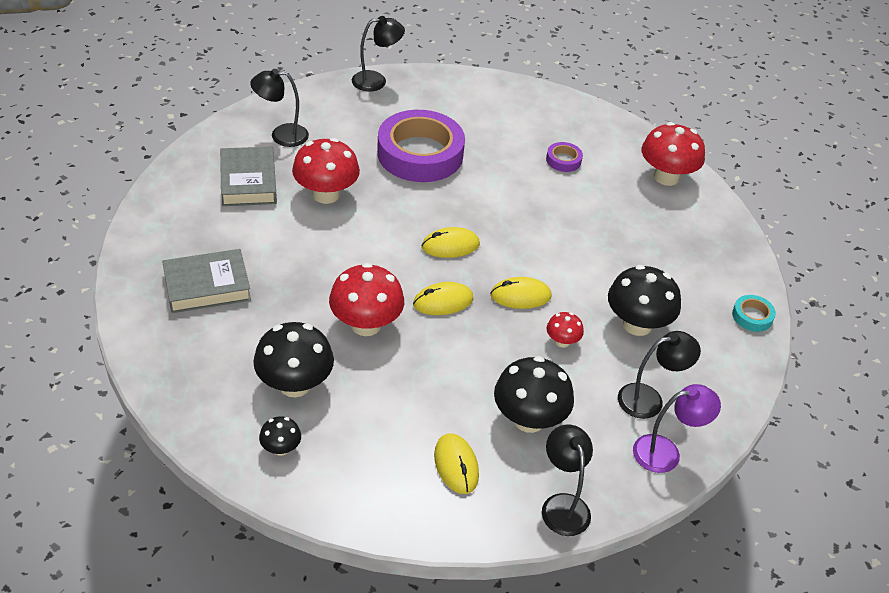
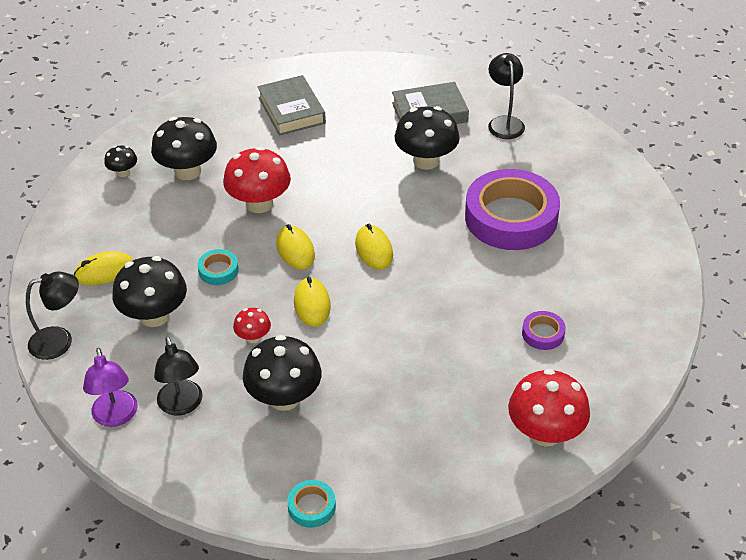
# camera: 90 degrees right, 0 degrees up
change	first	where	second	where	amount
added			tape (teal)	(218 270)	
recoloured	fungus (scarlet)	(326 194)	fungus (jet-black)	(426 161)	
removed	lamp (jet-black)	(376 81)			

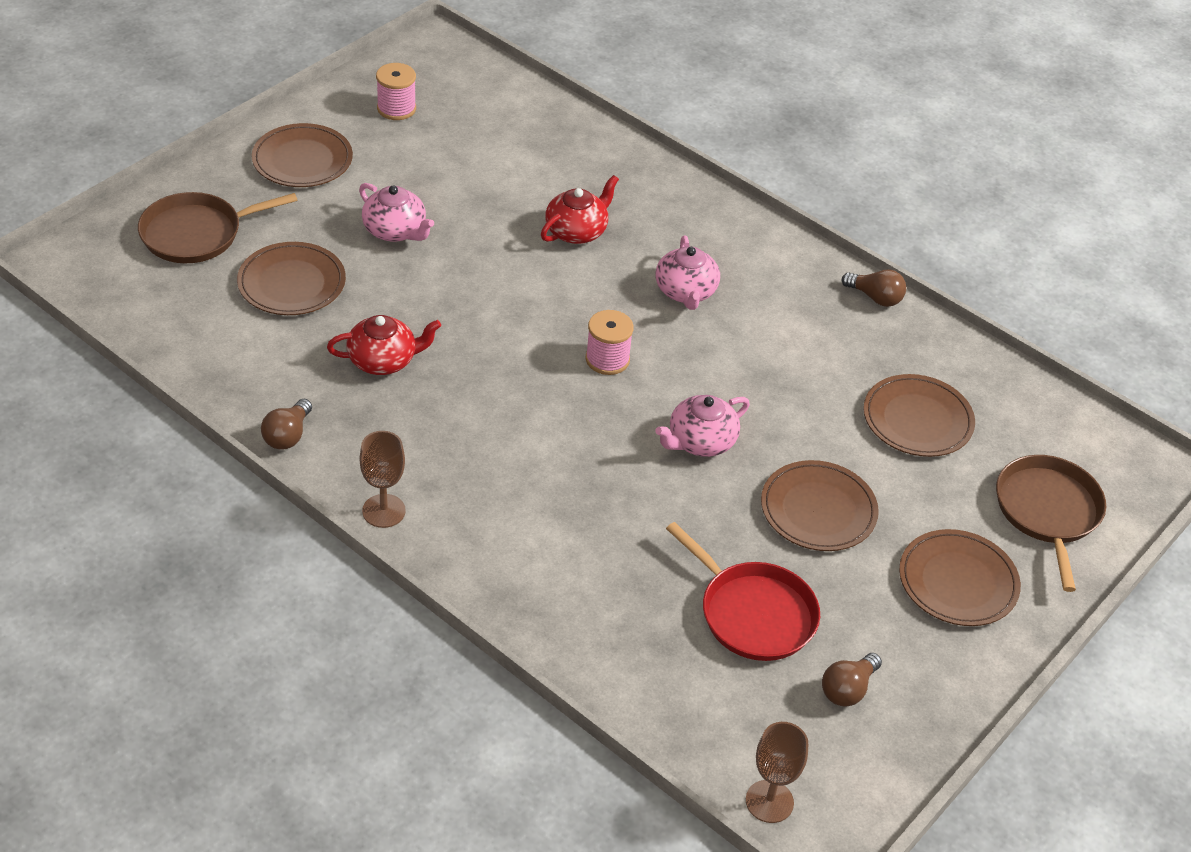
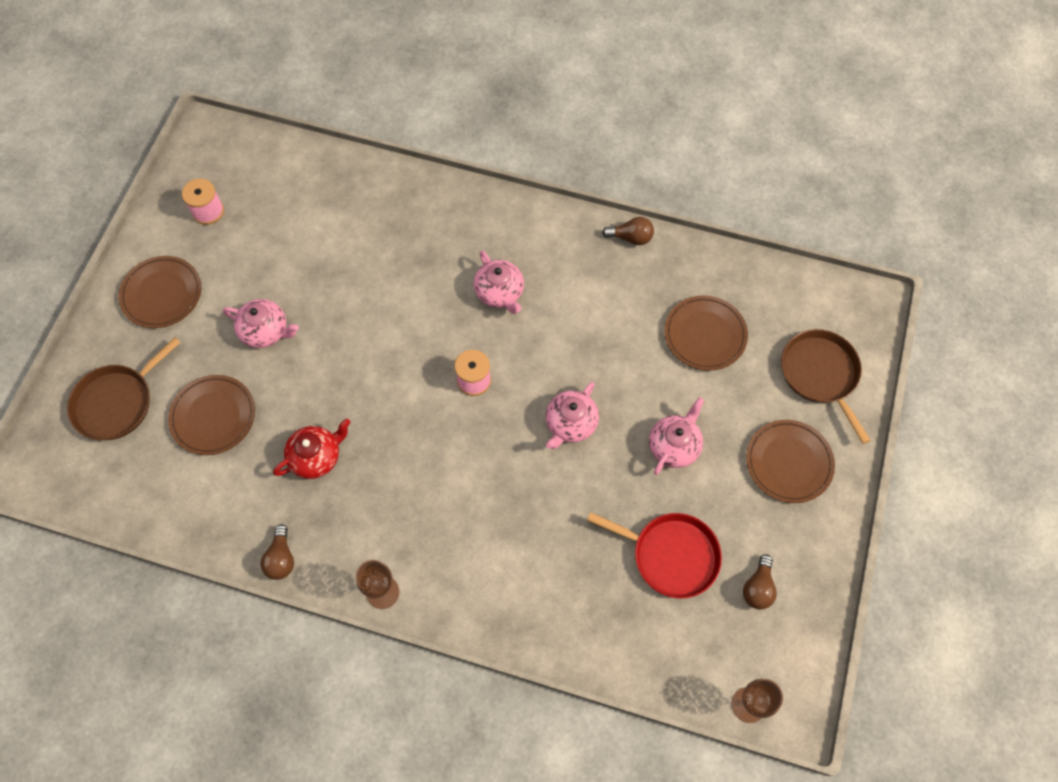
# camera: 20 degrees left, 20 degrees up
change	first	where	second	where	amount
replaced	dinner plate (brown)	(818 510)	tea pot (pink)	(674 445)	
removed	tea pot (scarlet)	(577 231)			

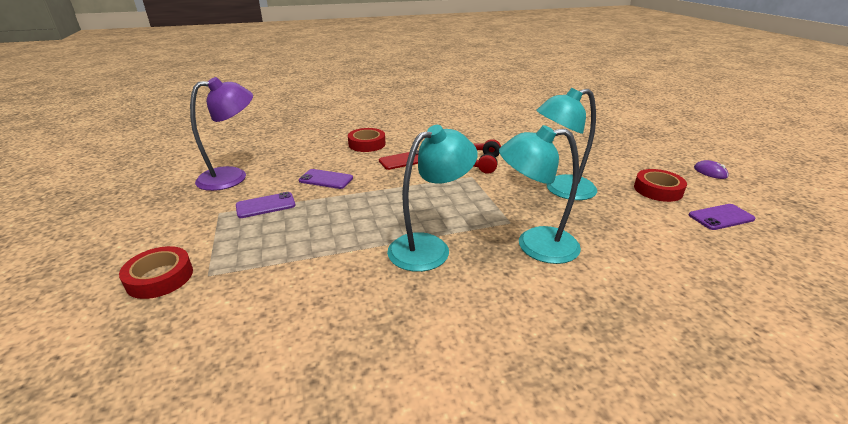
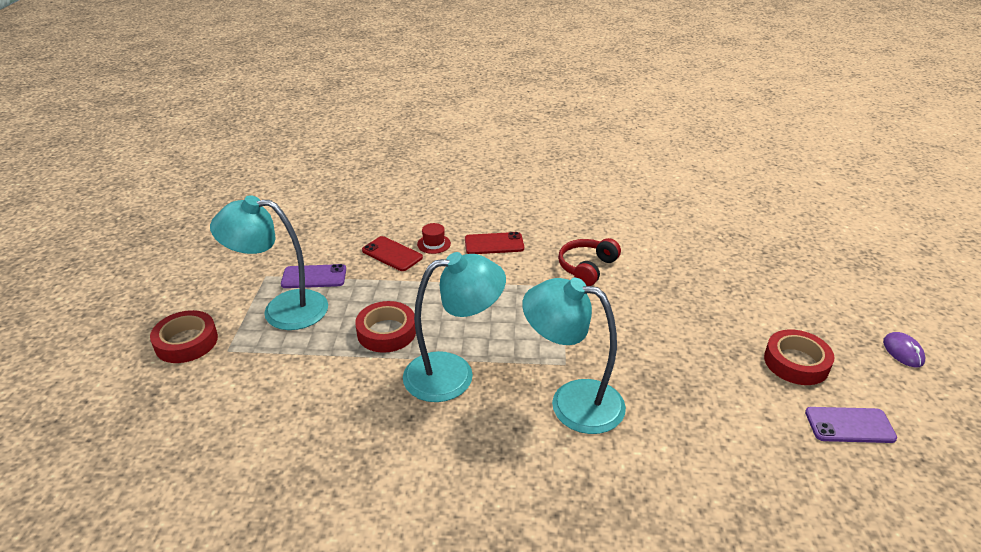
# camera: 20 degrees right, 5 degrees up
change	first	where	second	where	amount
moved	lamp (teal)	(561 190)		(282 310)	
moved	tape (scarlet)	(367 144)		(386 332)	
recoloured	phone (royal purple)	(326 179)	phone (scarlet)	(392 254)	
added			tall hat (scarlet)	(434 244)	
removed	lamp (royal purple)	(232 177)			

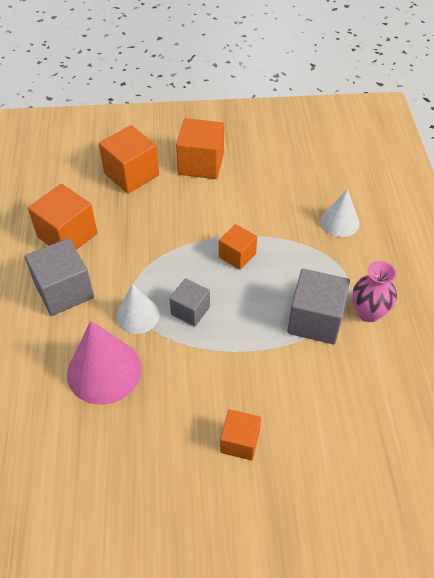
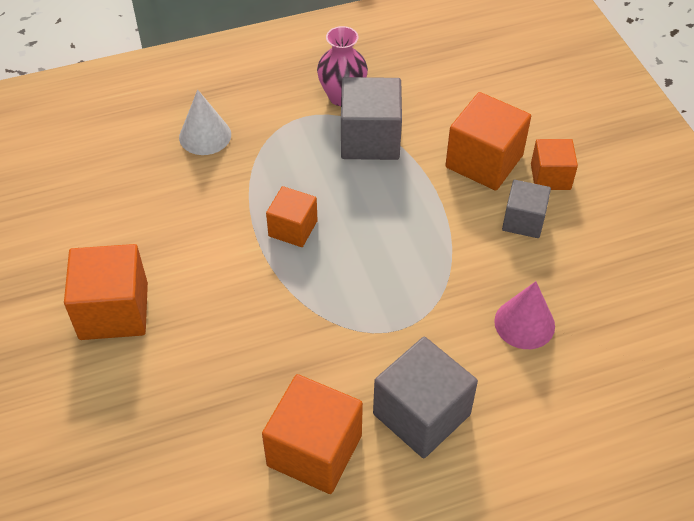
# camera: 105 degrees left, 0 degrees up
change	first	where	second	where	amount
moved	block (orange-coloured)	(131 174)		(484 161)	
resized	cone shape (pink)	(104 371)		(524 323)	x0.62
moved	block (gray)	(190 310)		(523 221)	
removed	cone shape (pure white)	(137 315)			

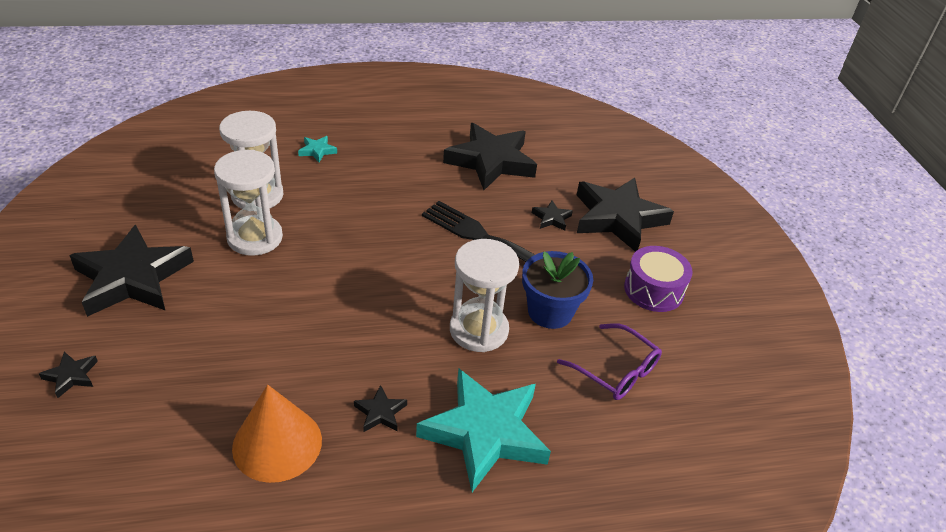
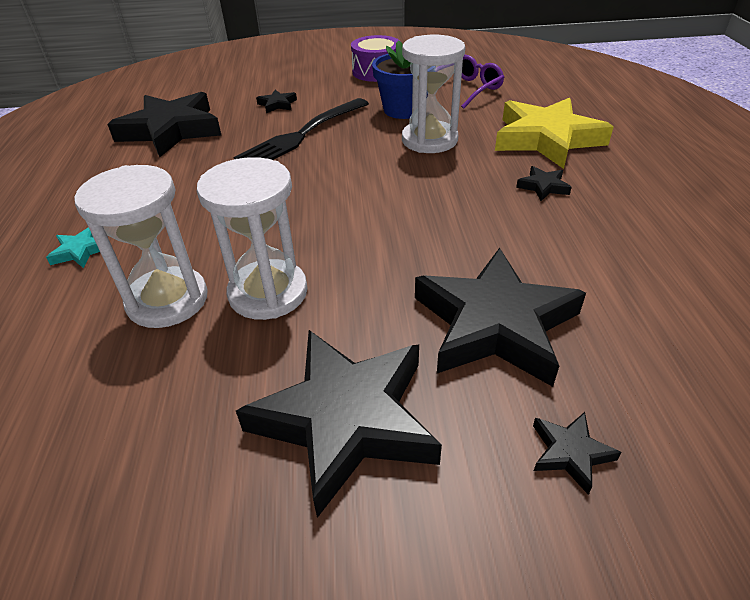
# camera: 80 degrees left, 0 degrees up
change	first	where	second	where	amount
moved	star shape (jet-black)	(618 218)		(494 324)	
recoloured	star shape (teal)	(485 432)	star shape (bright yellow)	(546 139)	
removed	cone shape (orange-coloured)	(277 443)			

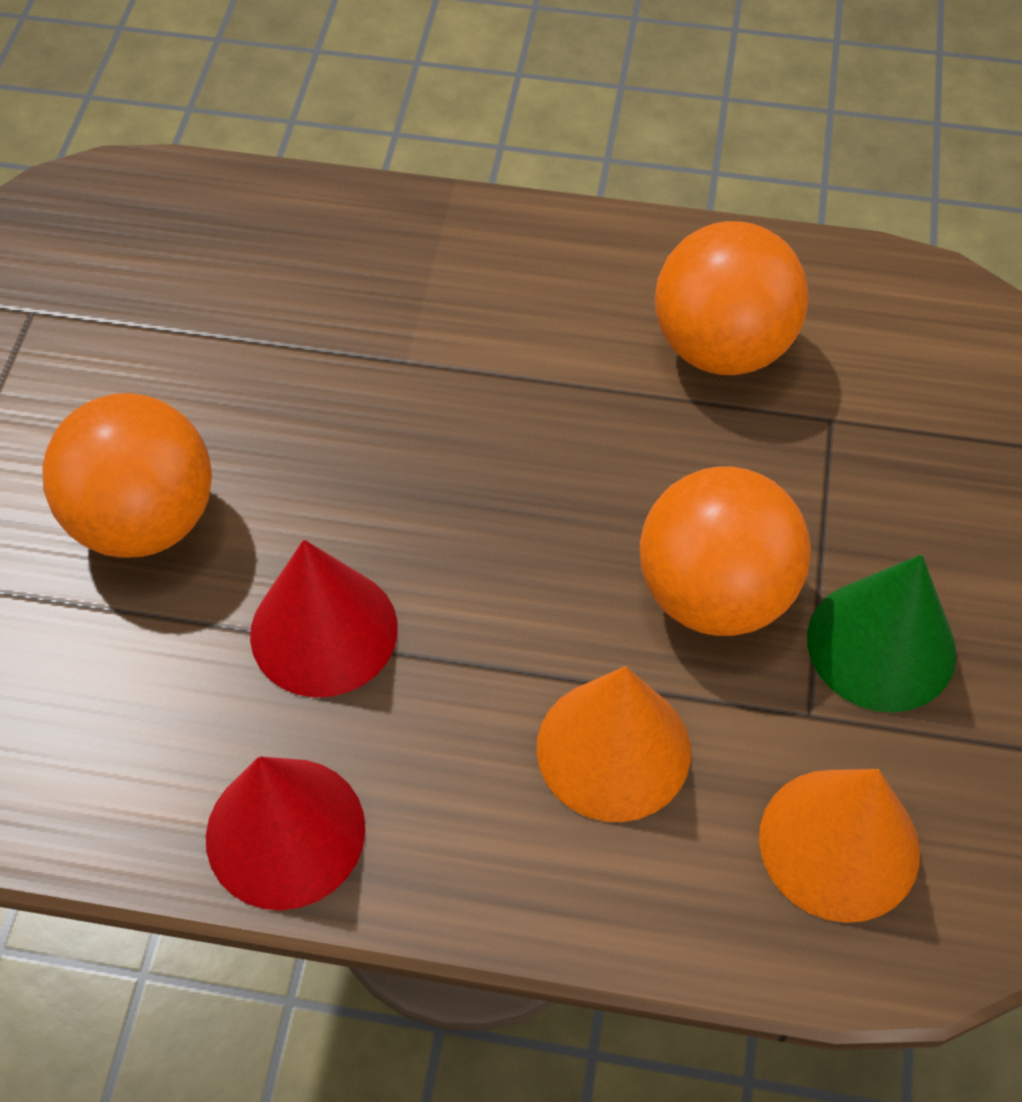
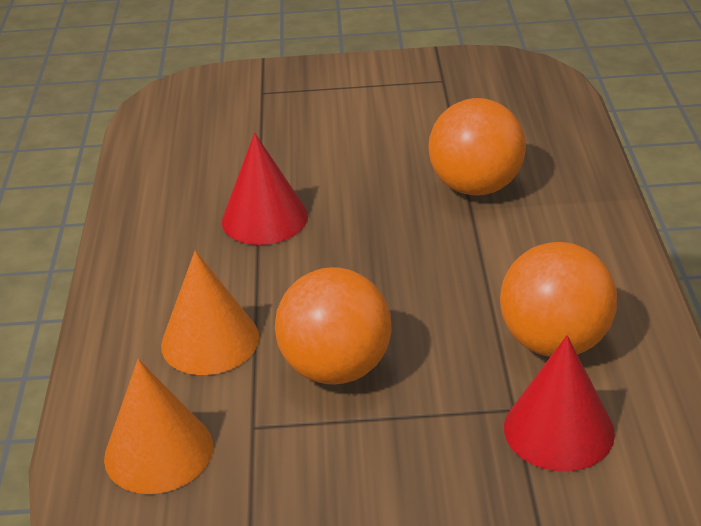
# camera: 80 degrees right, 20 degrees down
change	first	where	second	where	amount
moved	sphere (orange-coloured)	(145 520)		(476 186)	
moved	cone shape (scarlet)	(285 832)		(558 430)	
removed	cone shape (emerald)	(881 645)			

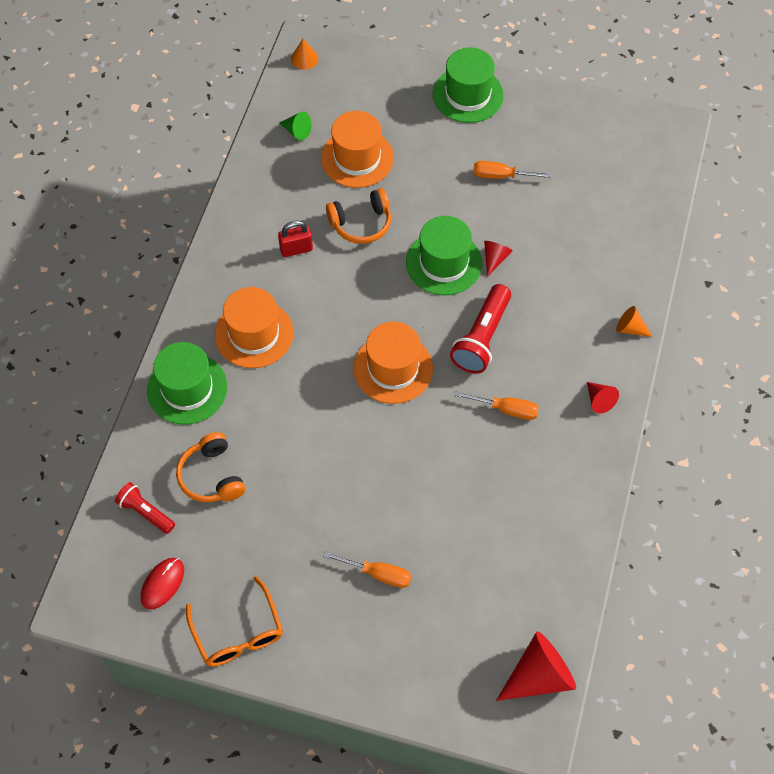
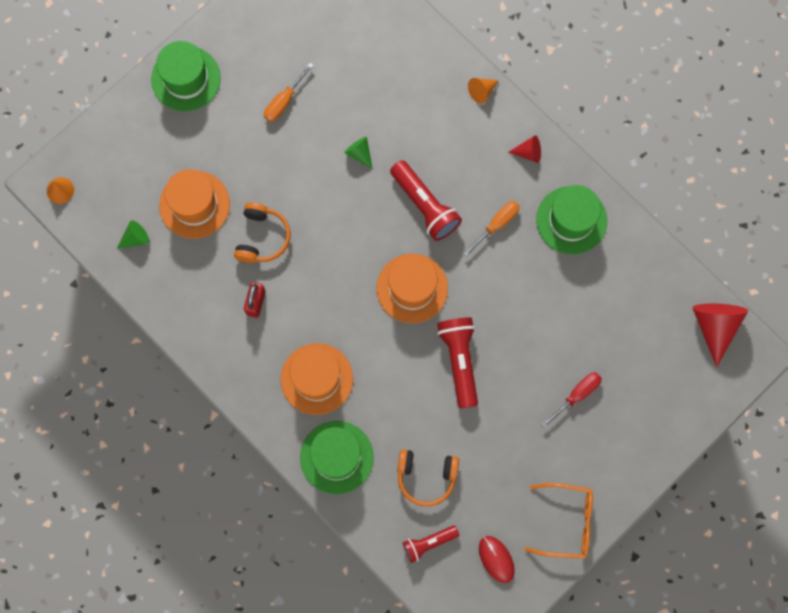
# camera: 60 degrees left, 15 degrees up
change	first	where	second	where	amount
recoloured	cone shape (scarlet)	(495 259)	cone shape (emerald)	(359 153)	
added			flashlight (scarlet)	(459 361)	
moved	tall hat (emerald)	(444 263)		(571 220)	
recoloured	flat screwdriver (orange-coloured)	(378 574)	flat screwdriver (scarlet)	(577 395)	

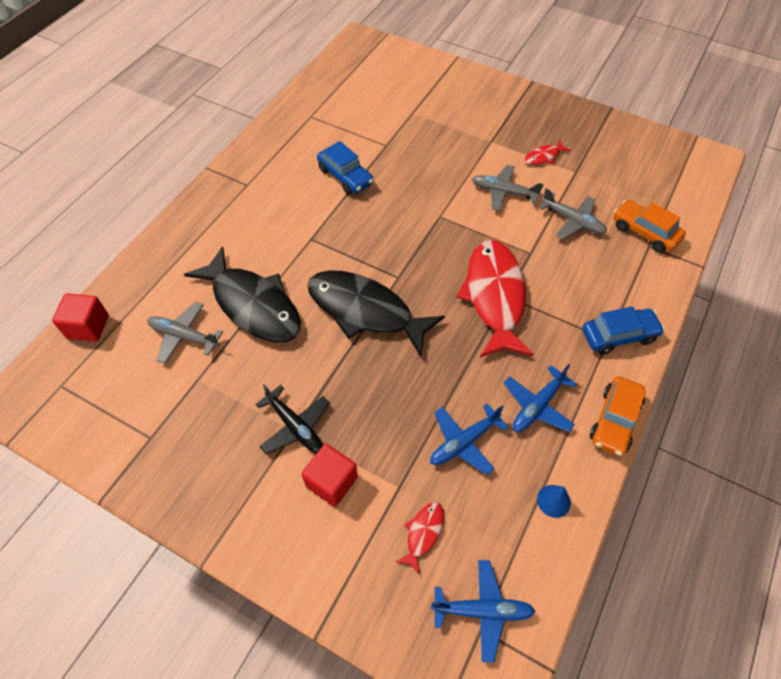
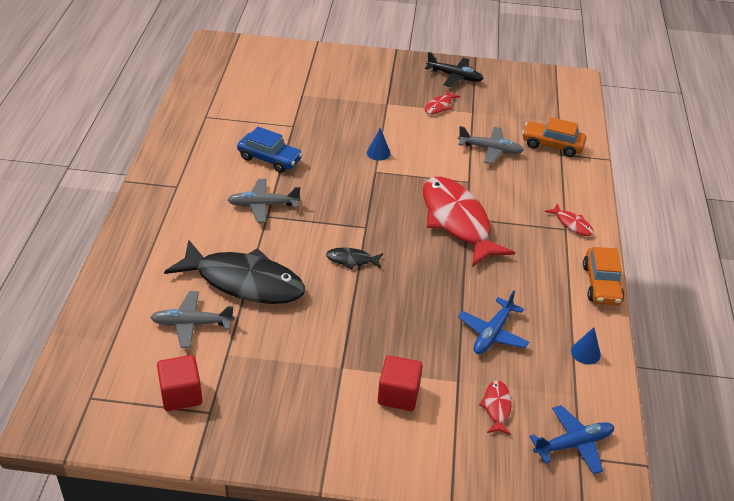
# camera: 25 degrees left, 15 degrees down
change	first	where	second	where	amount
moved	block (scarlet)	(88 327)		(181 394)	
moved	aeroplane (gray)	(503 192)		(263 205)	
resized	fish (jet-black)	(365 311)		(352 260)	x0.42
added			cone shape (blue)	(378 153)	
moved	aeroplane (jet-black)	(295 426)		(455 76)	
replaced	car (blue)	(618 336)	fish (scarlet)	(572 224)	
removed	aeroplane (blue)	(537 406)			

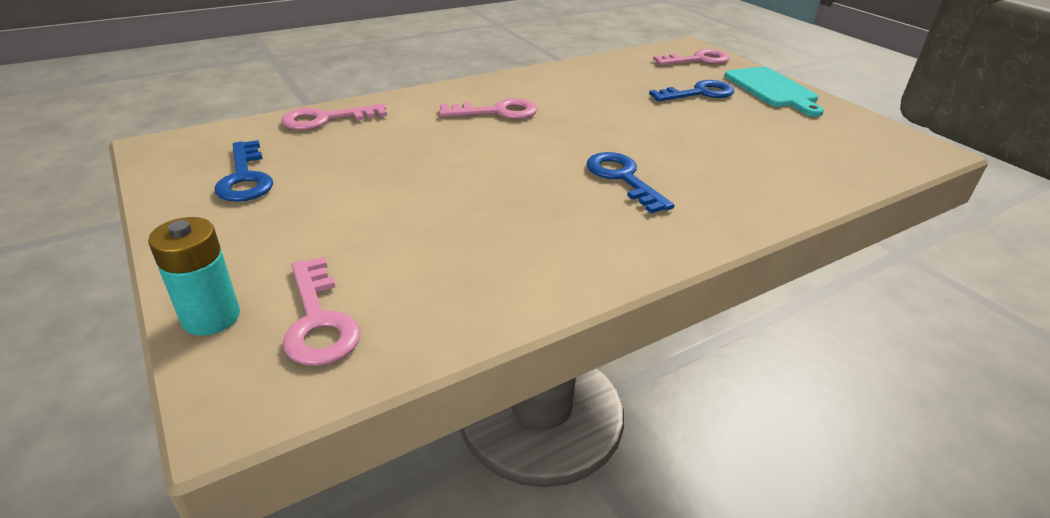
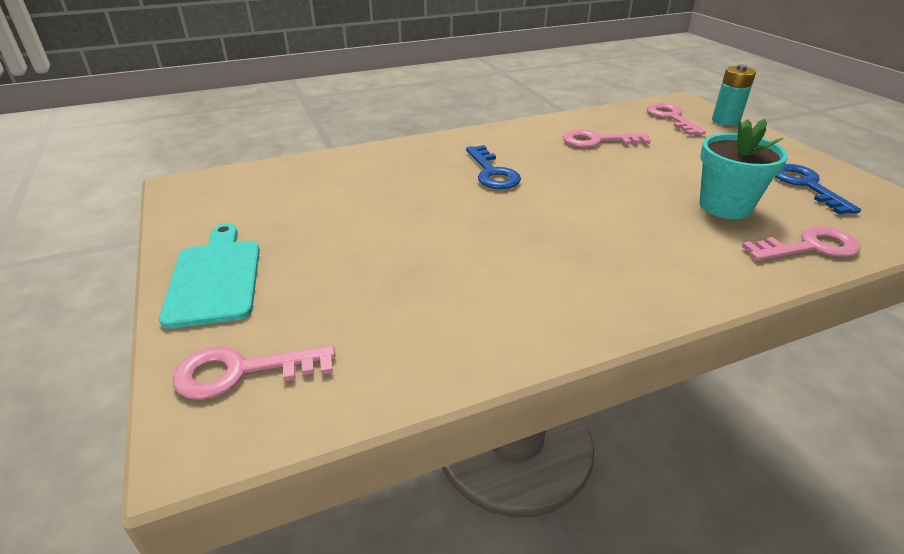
# camera: 170 degrees left, 0 degrees up
change	first	where	second	where	amount
moved	key (pink)	(497 112)		(597 141)	
added			plant pot (teal)	(725 206)	
removed	key (blue)	(699 93)			

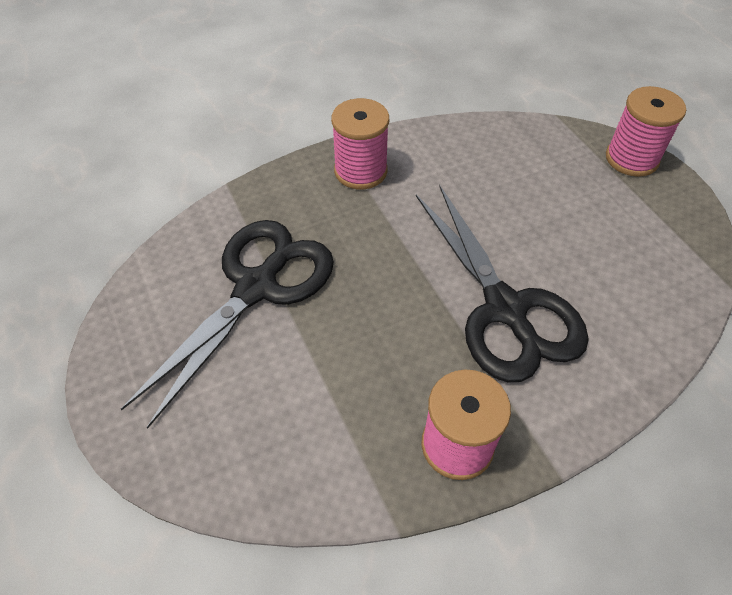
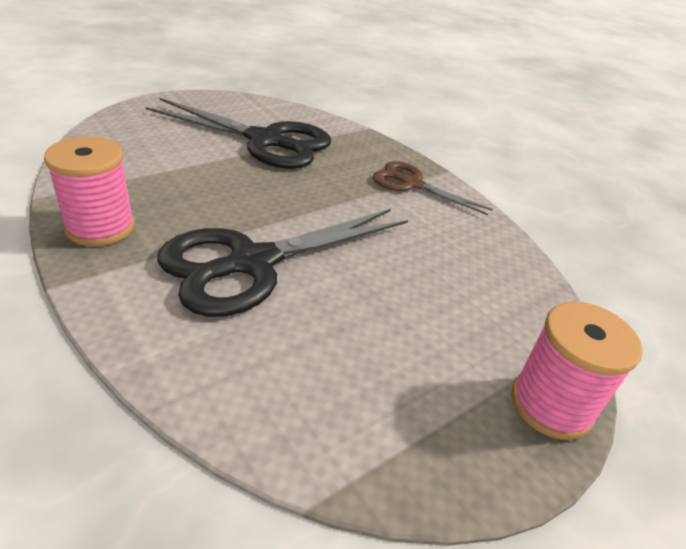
# camera: 75 degrees right, 15 degrees down
change	first	where	second	where	amount
replaced	reel of thread (pink)	(360 171)	scissors (brown)	(412 184)	

